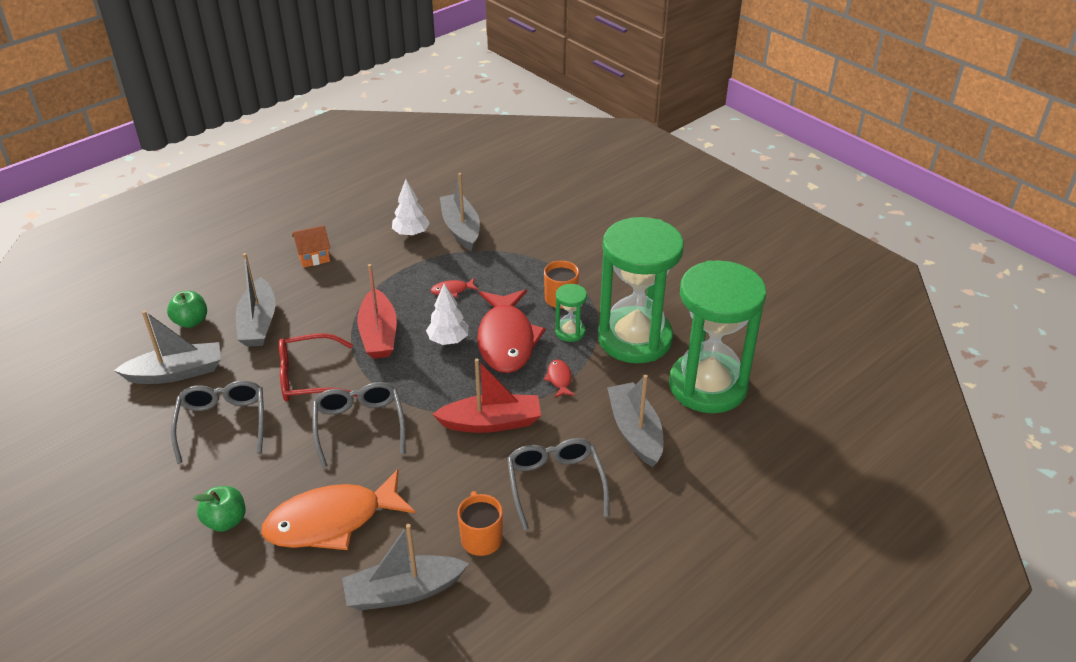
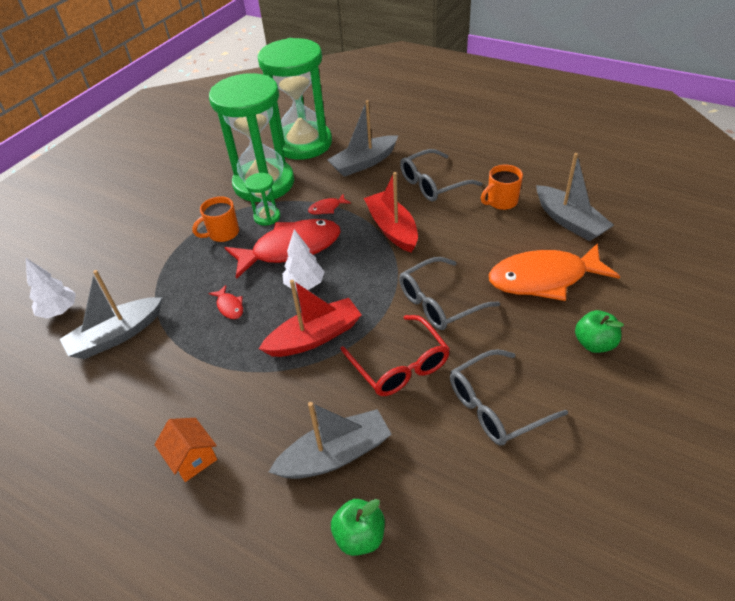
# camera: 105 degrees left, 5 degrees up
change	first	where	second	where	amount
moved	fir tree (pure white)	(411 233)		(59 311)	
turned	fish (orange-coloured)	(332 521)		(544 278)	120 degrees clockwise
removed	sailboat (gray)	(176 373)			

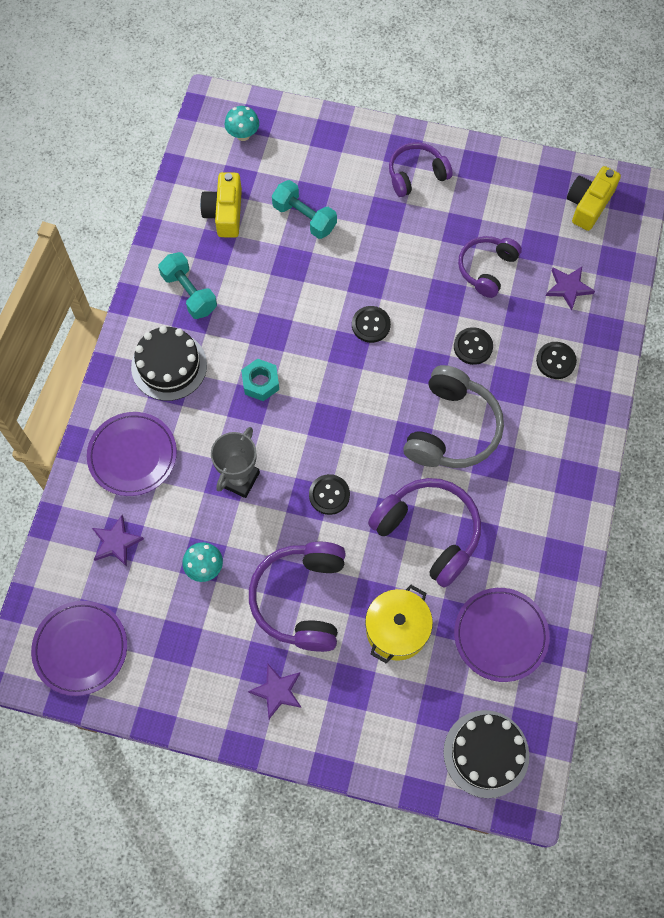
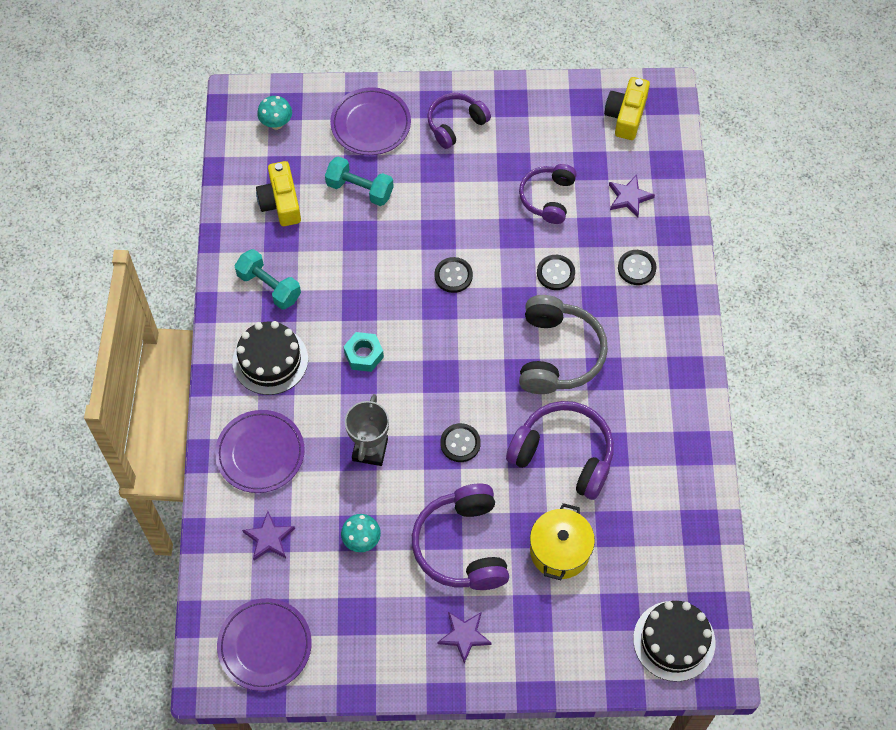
# camera: 15 degrees left, 5 degrees down
change	first	where	second	where	amount
moved	dinner plate (royal purple)	(500 635)		(370 124)	

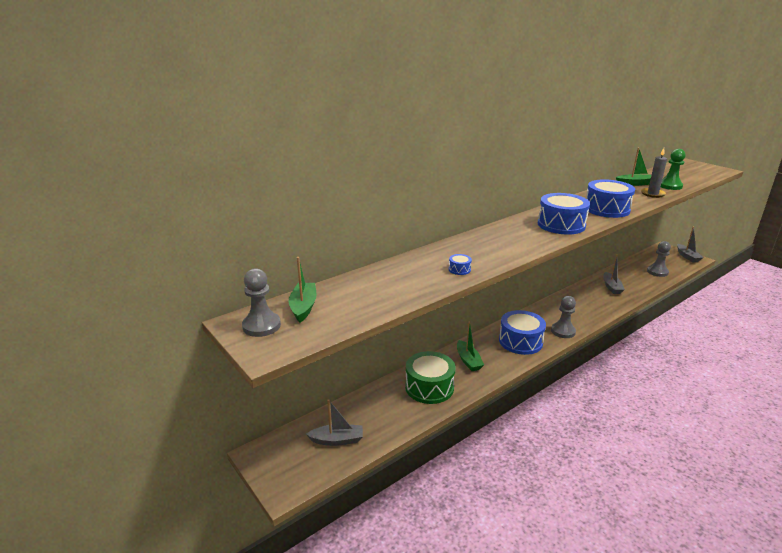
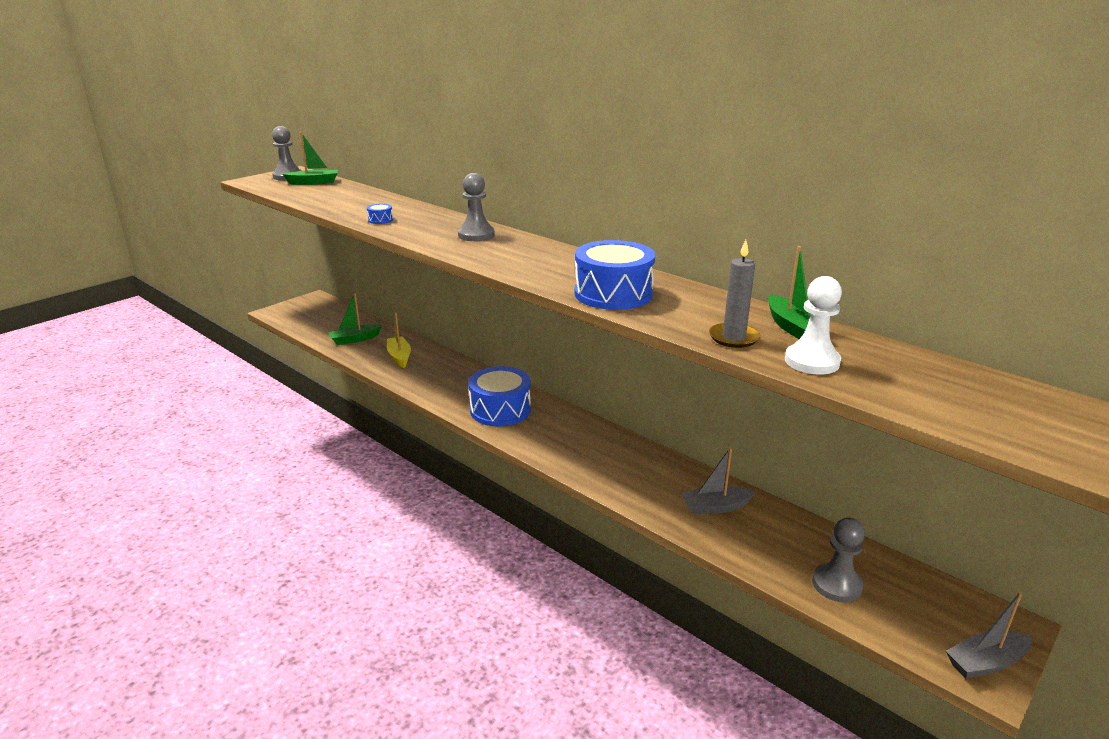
# camera: 80 degrees right, 0 degrees up
change	first	where	second	where	amount
moved	sailboat (emerald)	(468 360)		(355 339)	
replaced	toy drum (emerald)	(429 387)	sailboat (bright yellow)	(399 357)	
moved	chess pawn (gray)	(563 331)		(476 235)	
recoloured	chess pawn (emerald)	(670 186)	chess pawn (pure white)	(812 361)	
removed	sailboat (gray)	(337 440)			
removed	toy drum (blue)	(561 225)			

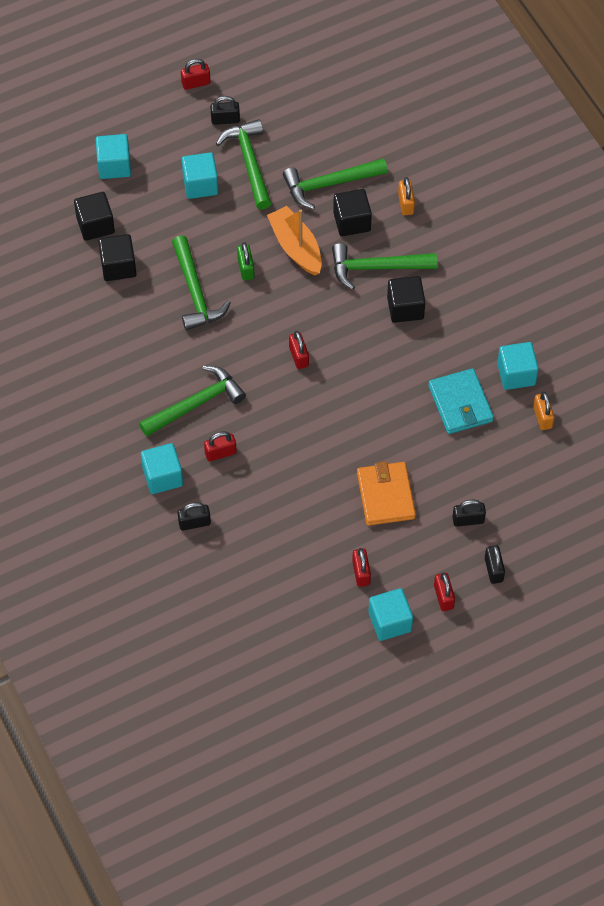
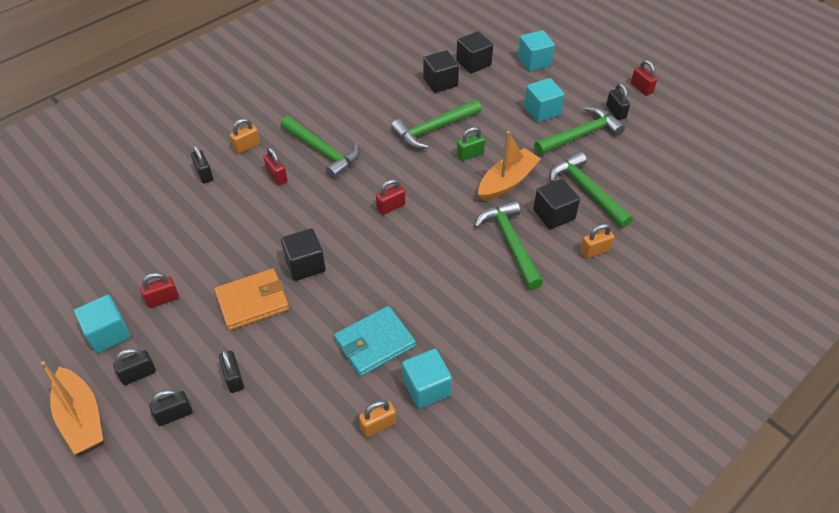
# camera: 75 degrees right, 10 degrees down
change	first	where	second	where	amount
added			sailboat (orange-coloured)	(81 418)	
recoloured	lock (scarlet)	(443 597)	lock (jet-black)	(138 374)	
replaced	block (teal)	(162 476)	lock (orange-coloured)	(247 146)	
moved	block (jet-black)	(405 308)		(305 265)	

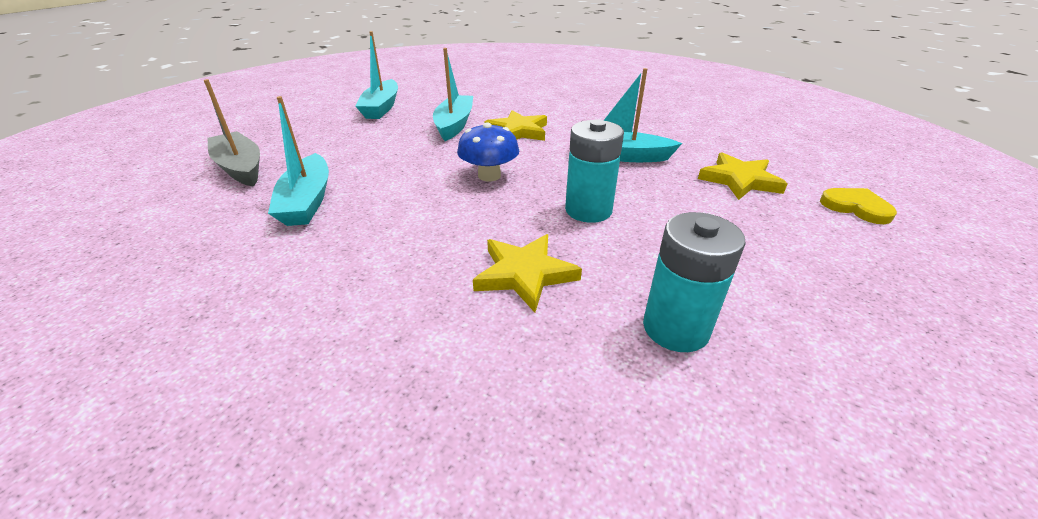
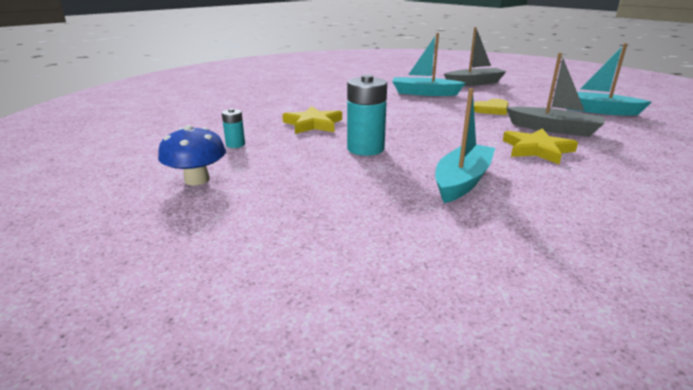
# camera: 110 degrees right, 10 degrees down
change	first	where	second	where	amount
moved	fungus (blue)	(489 176)		(197 180)	
resized	AA battery (teal)	(675 328)		(235 144)	x0.52
moved	love heart (bright yellow)	(856 207)		(492 109)	
recoloured	sailboat (teal)	(454 125)	sailboat (gray)	(554 129)	
removed	star shape (bright yellow)	(739 180)			

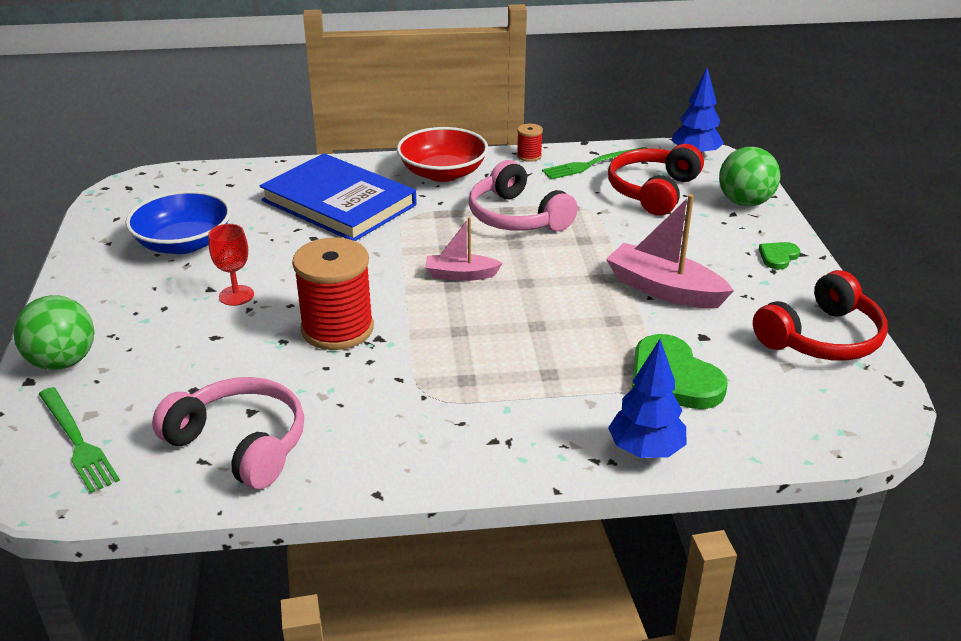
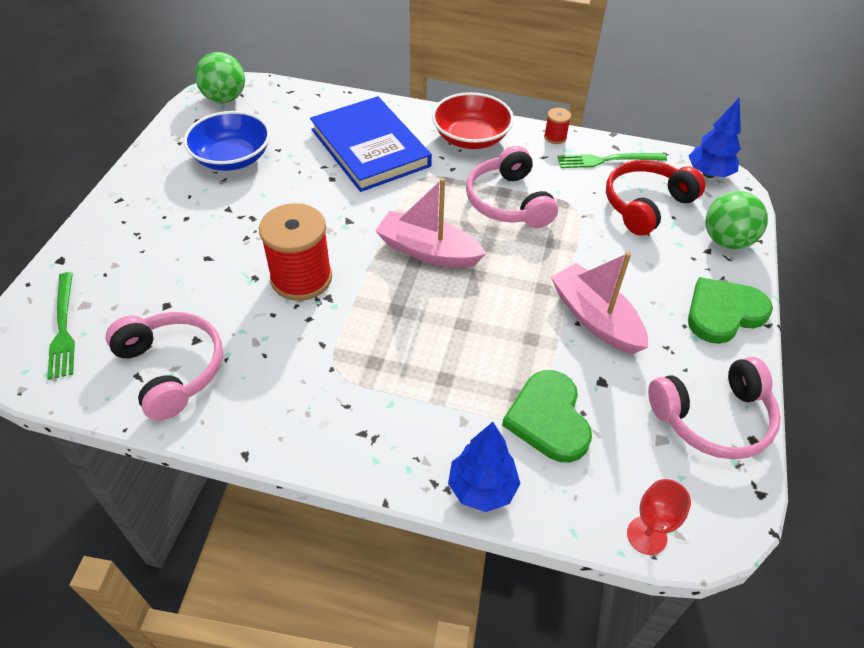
# camera: 20 degrees right, 15 degrees up
change	first	where	second	where	amount
moved	sphere (emerald)	(63 362)		(225 98)	
resized	sailboat (pink)	(461 275)		(428 251)	x1.65
moved	wine glass (scarlet)	(236 295)		(646 535)	
recoloured	headset (scarlet)	(821 337)	headset (pink)	(713 418)	
resized	love heart (emerald)	(778 257)		(723 312)	x2.00

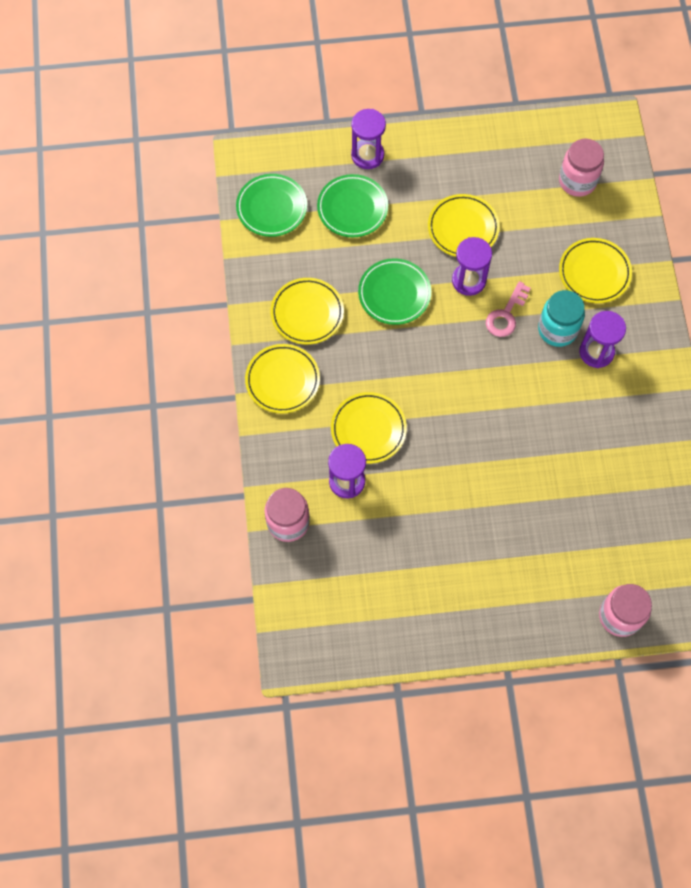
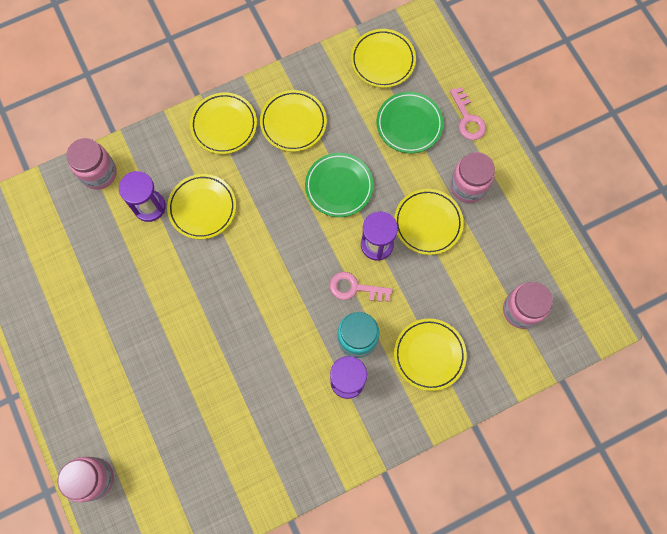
# camera: 70 degrees right, 5 degrees up
change	first	where	second	where	amount
recoloured	dinner plate (emerald)	(272 208)	dinner plate (bright yellow)	(383 60)	
replaced	sand timer (royal purple)	(367 155)	key (pink)	(468 119)	
added			jar (pink)	(468 186)	

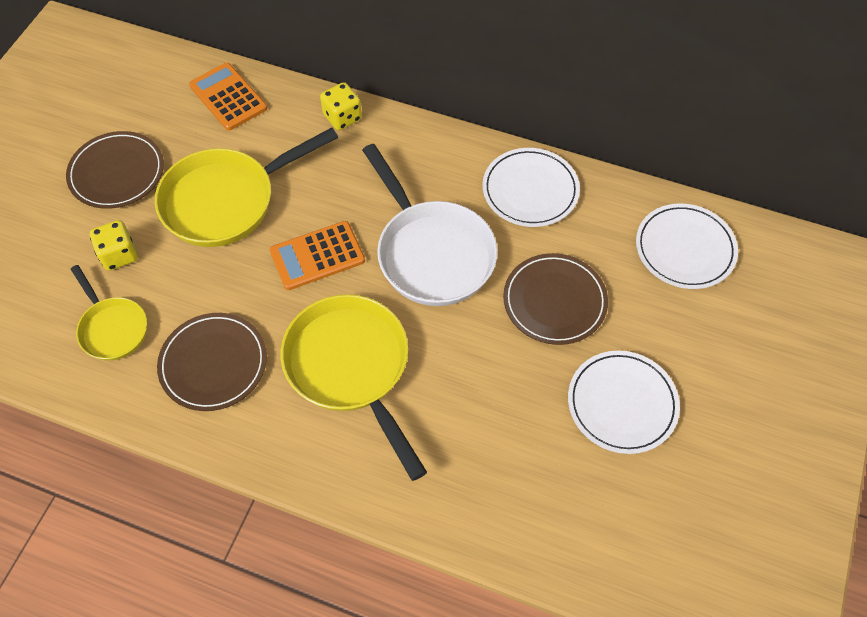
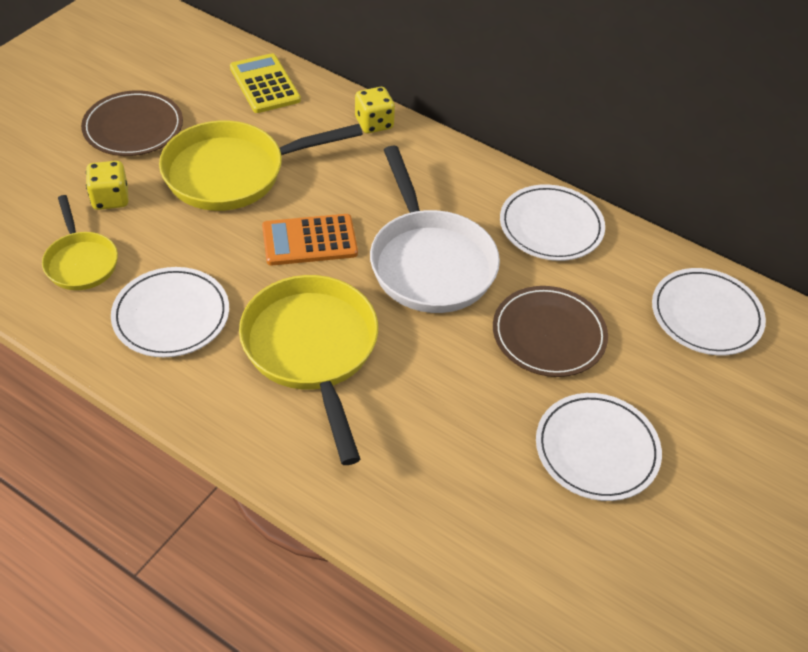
# camera: 10 degrees right, 10 degrees down
change	first	where	second	where	amount
recoloured	dinner plate (brown)	(213 363)	dinner plate (pure white)	(171 315)	
recoloured	pocket calculator (orange-coloured)	(228 97)	pocket calculator (bright yellow)	(264 84)	

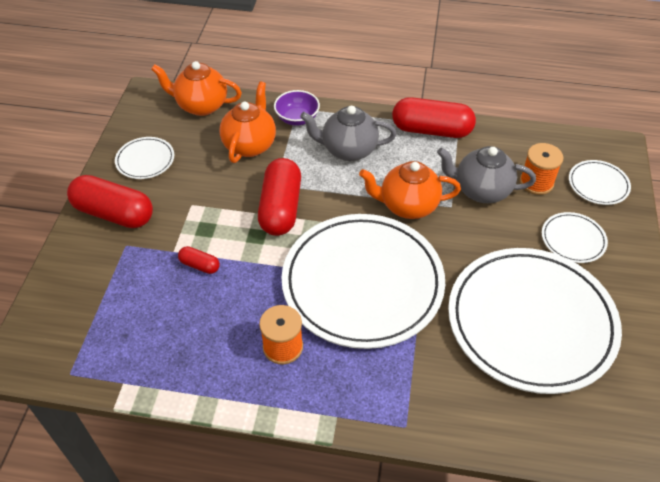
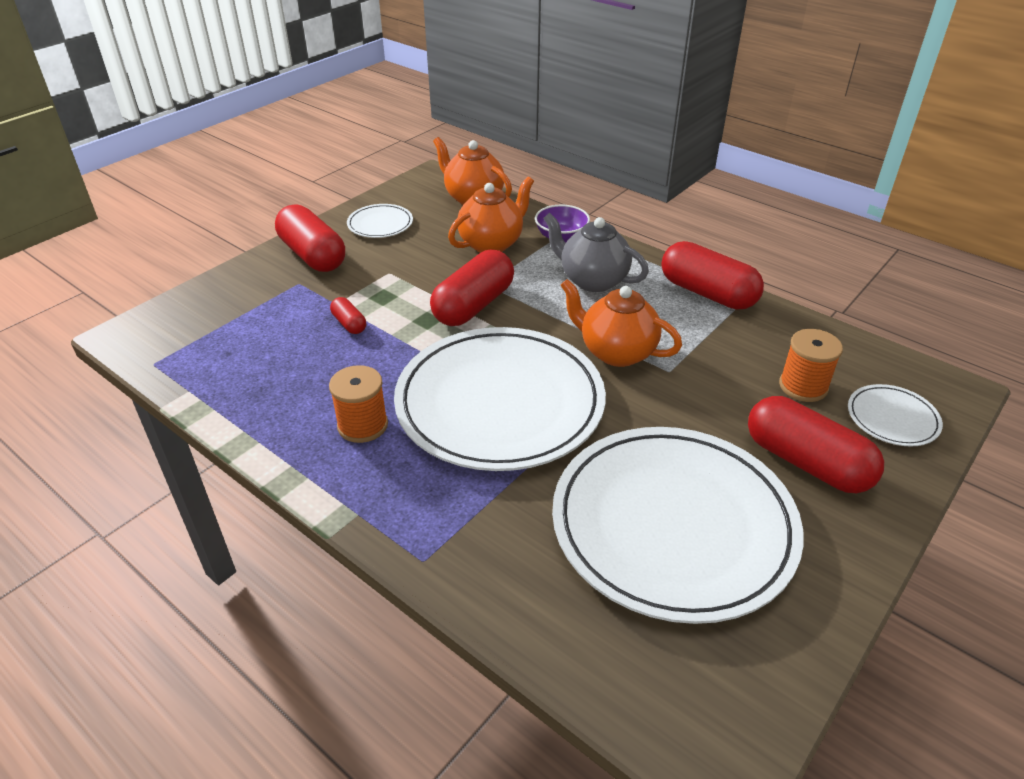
# camera: 30 degrees right, 10 degrees down
change	first	where	second	where	amount
replaced	dinner plate (pure white)	(573 239)	pill shape (scarlet)	(806 462)	
removed	tea pot (gray)	(480 190)			

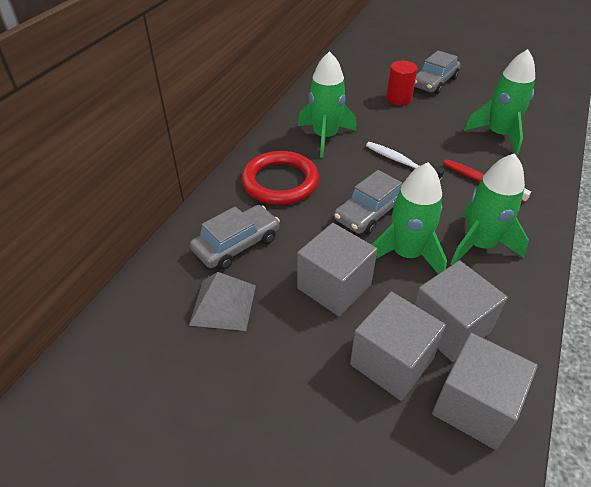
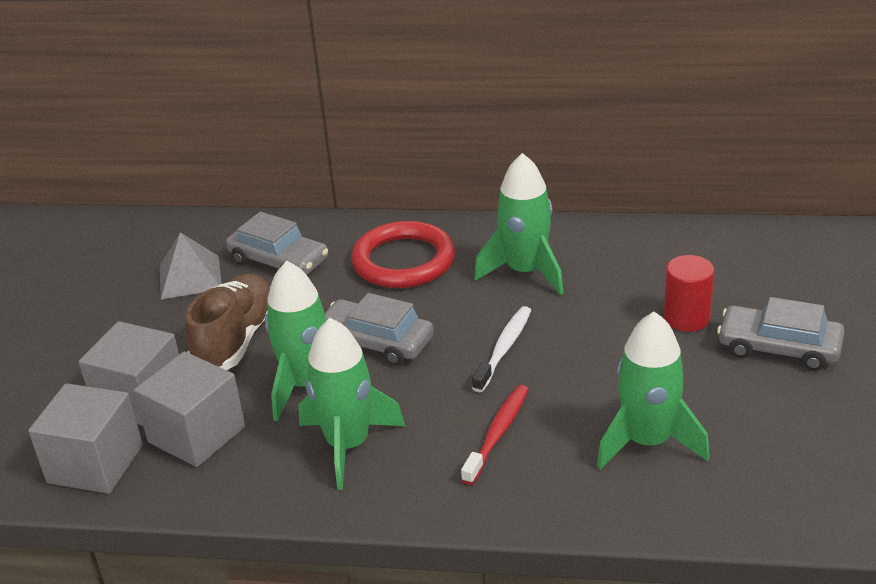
# camera: 75 degrees right, 10 degrees down
change	first	where	second	where	amount
replaced	block (gray)	(334 286)	shoe (brown)	(236 340)	

